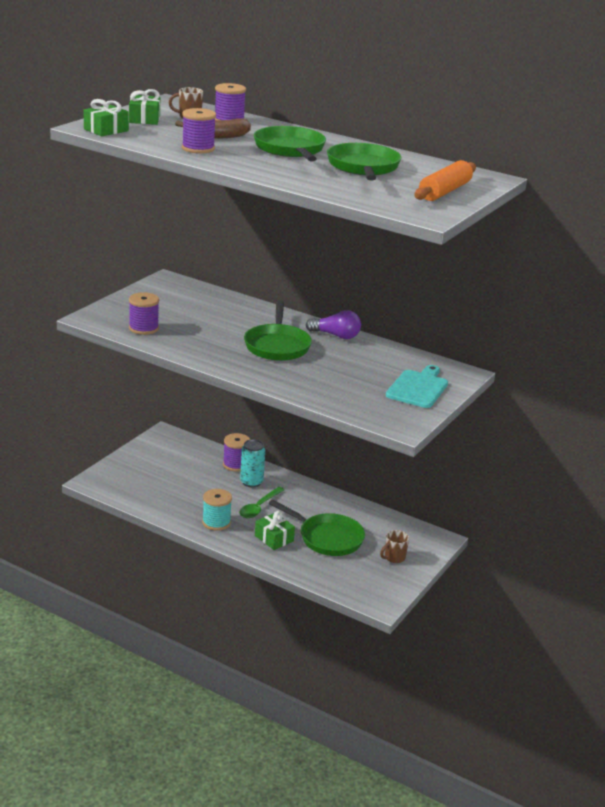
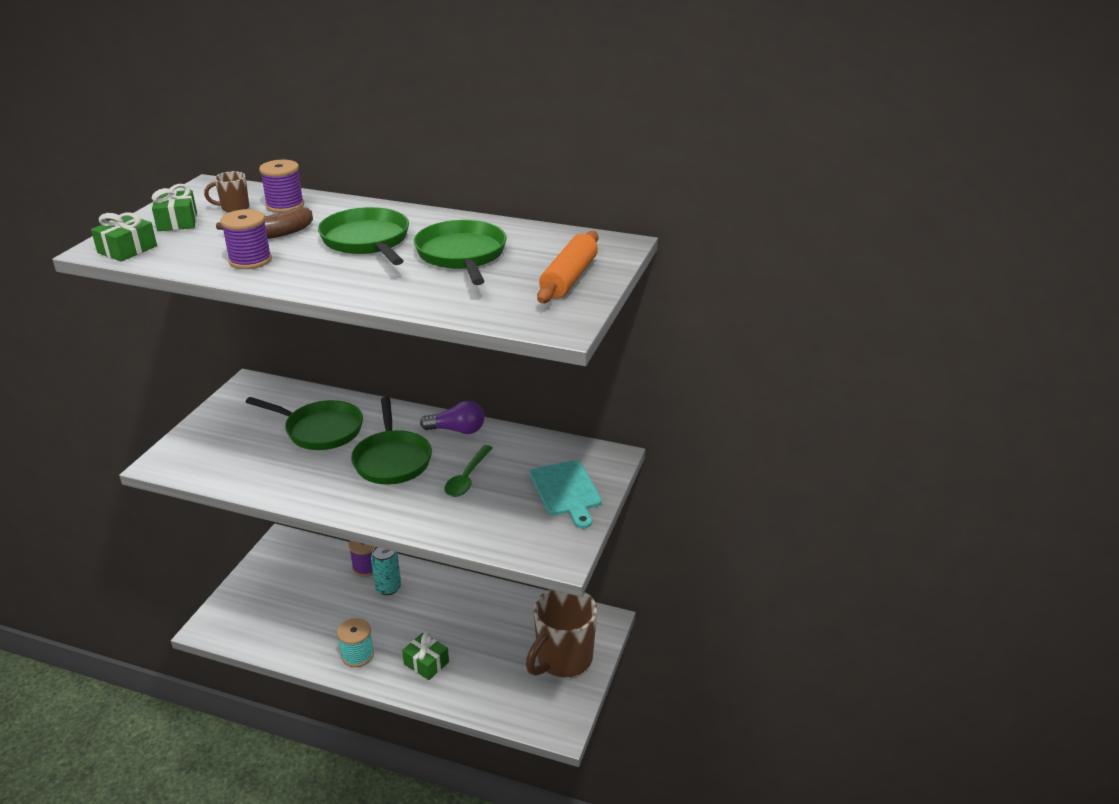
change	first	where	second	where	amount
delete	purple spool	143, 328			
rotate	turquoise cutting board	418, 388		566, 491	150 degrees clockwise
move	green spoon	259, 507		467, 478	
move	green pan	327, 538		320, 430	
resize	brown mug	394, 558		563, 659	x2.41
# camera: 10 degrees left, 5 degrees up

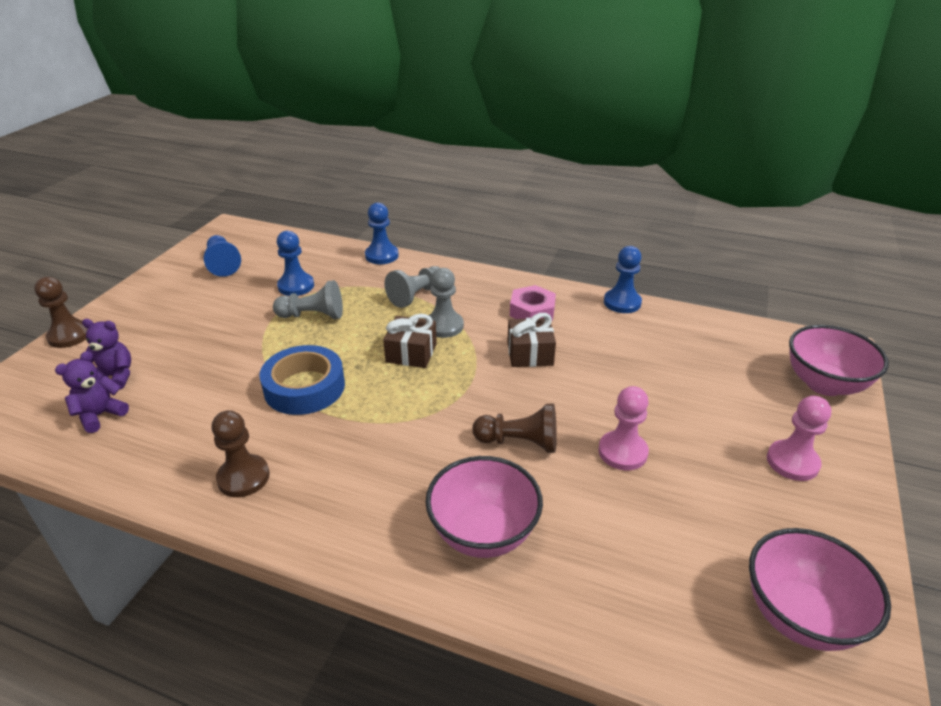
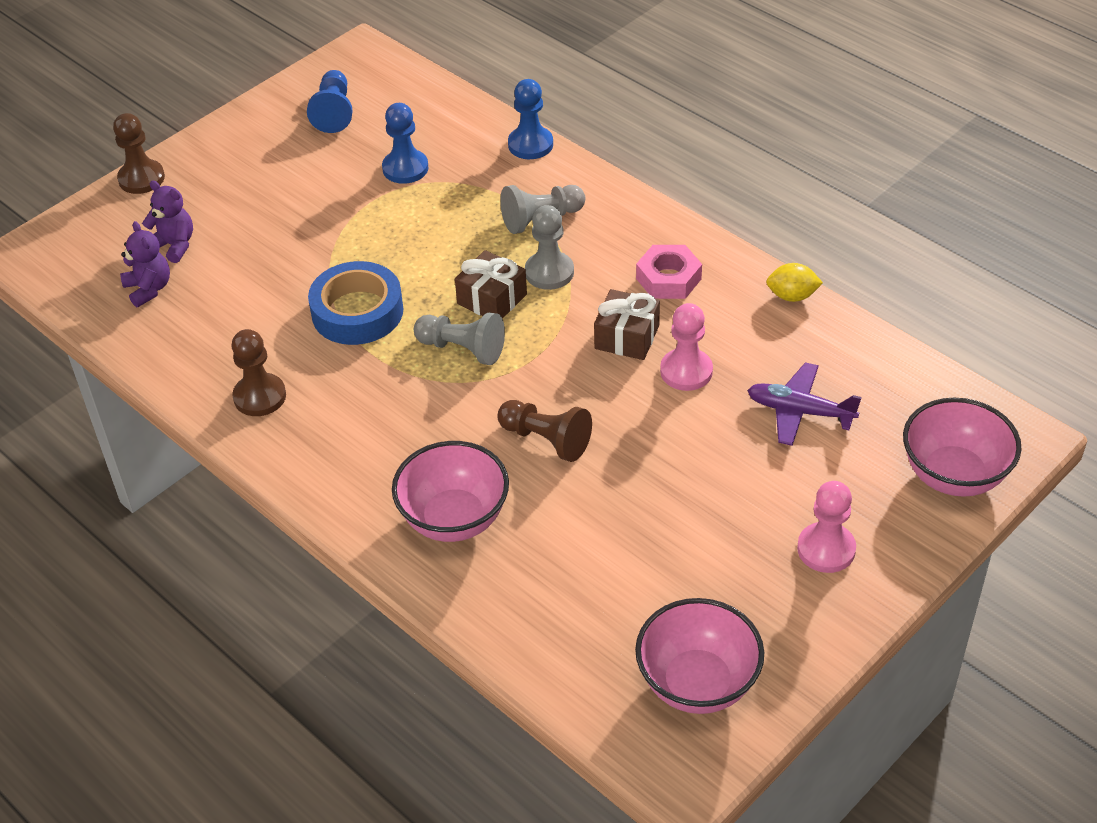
change	first	where	second	where	amount
replace	blue pawn	622, 302	yellow lemon	792, 296	
move	grey pawn	313, 315		462, 349	
rotate	purple teddy bear	100, 415		149, 289	90 degrees clockwise
move	pink pawn	622, 452		686, 371	
insert			purple plane	800, 411	
# camera: 25 degrees right, 10 degrees up

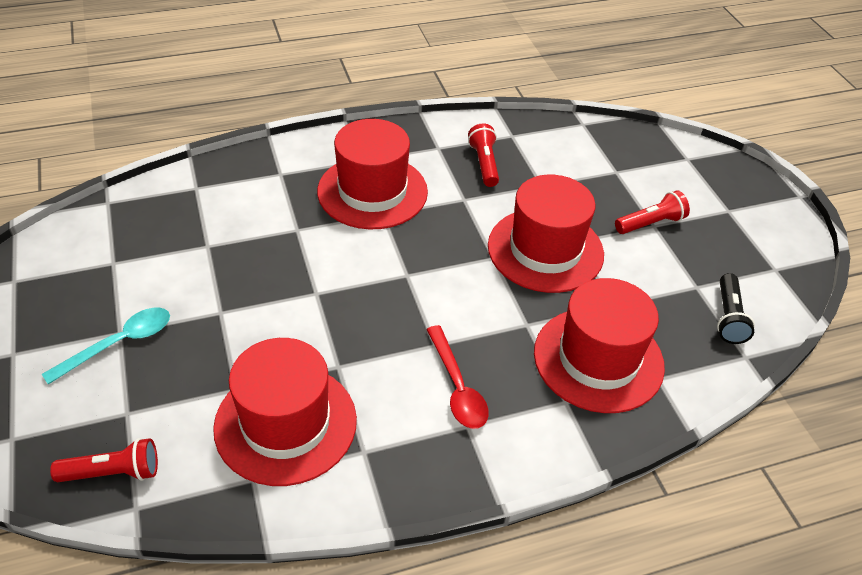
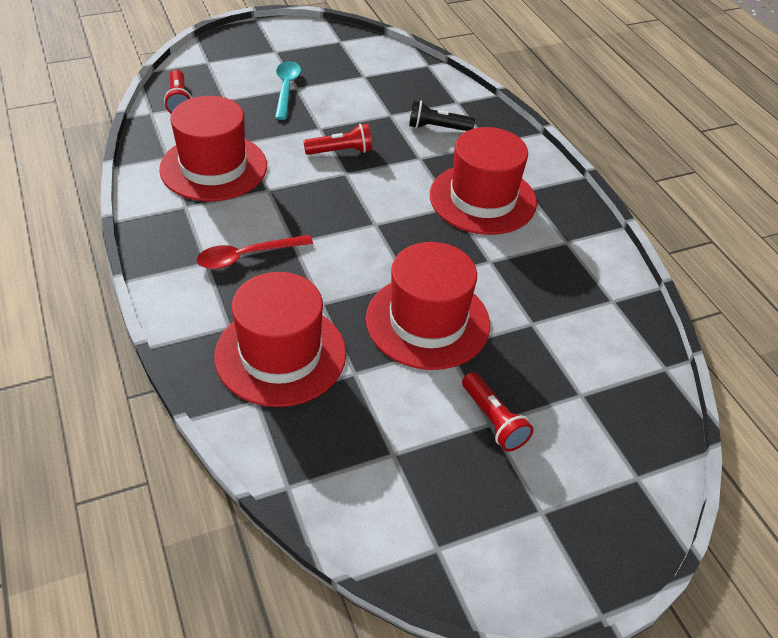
change	first	where	second	where	amount
move	red flashlight	484, 163		341, 151	
move	black flashlight	728, 317		437, 128	
rotate	turquoise spoon	119, 344		286, 89	135 degrees counterclockwise
# camera: 85 degrees right, 0 degrees up

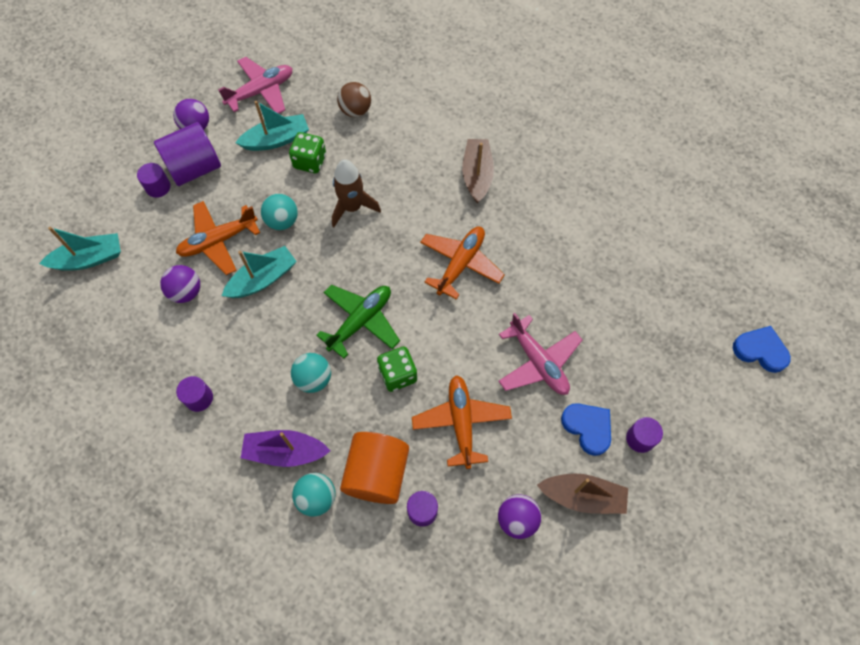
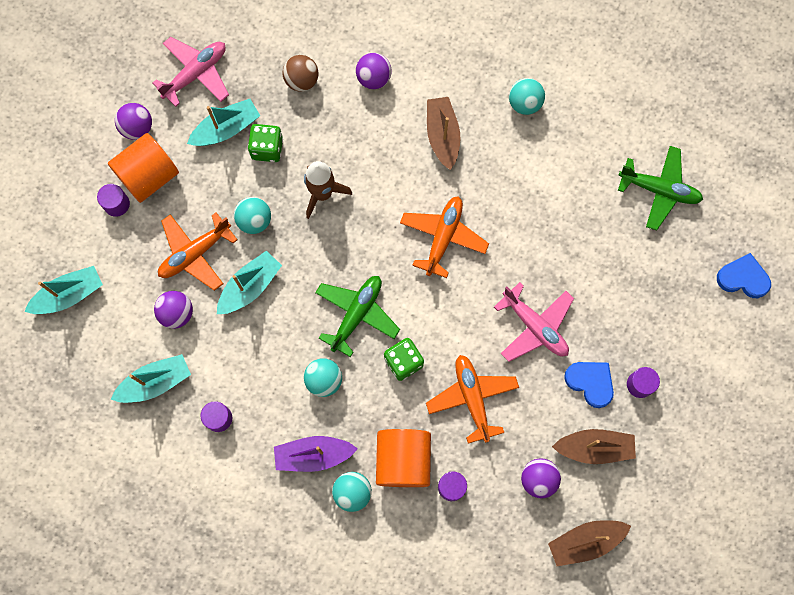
change	first	where	second	where	amount
recolor	purple cylinder	194, 168	orange cylinder	149, 176	
insert			purple ball	374, 78	
insert			turquoise ball	524, 103	
insert			green plane	659, 190	
insert			turquoise boat	155, 382	
insert			brown boat	585, 541	
# camera: 10 degrees left, 10 degrees up

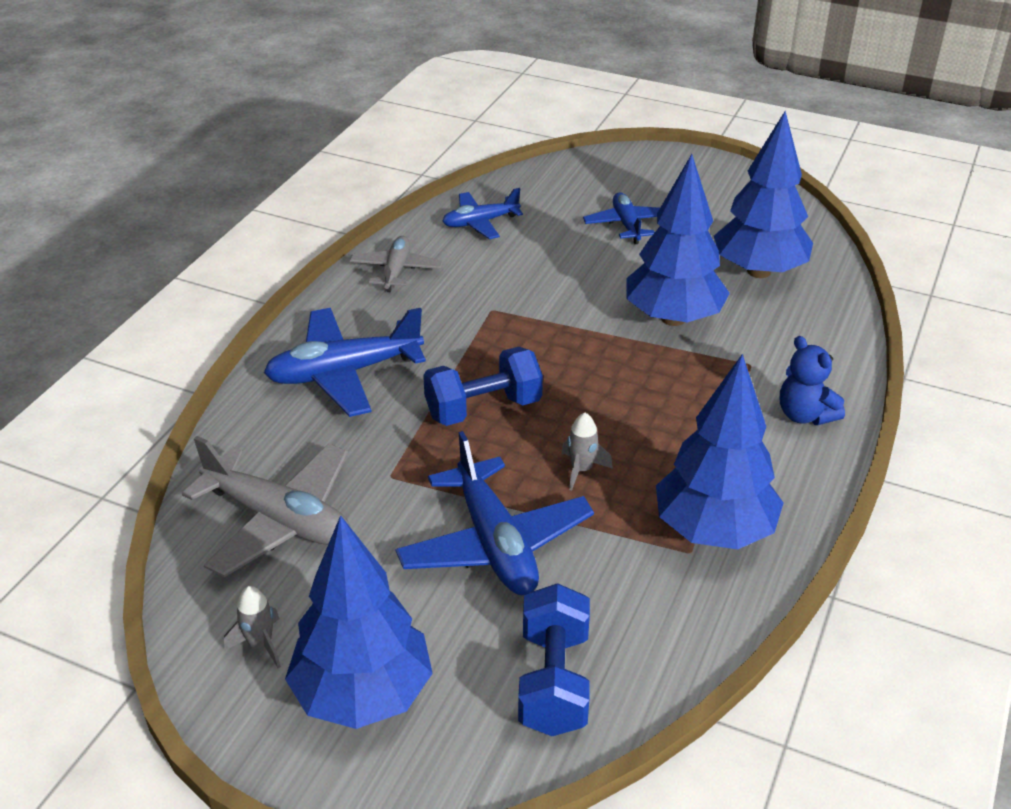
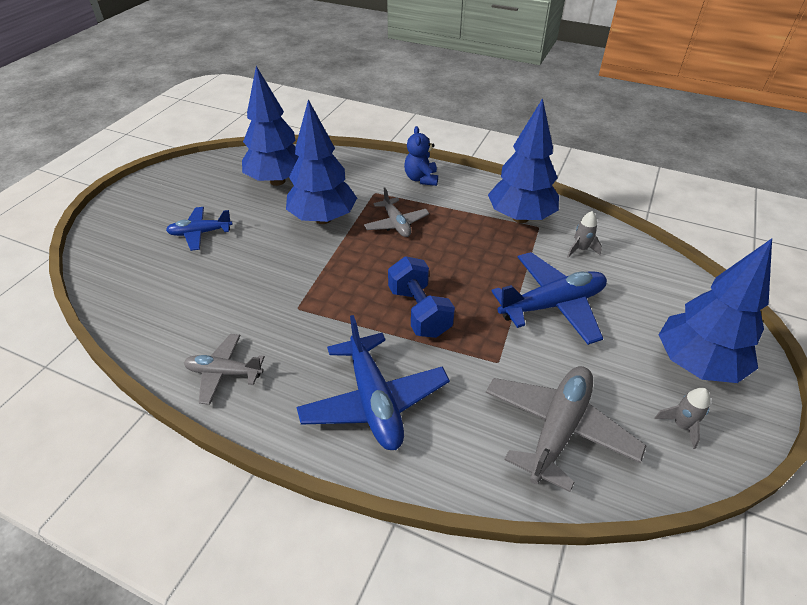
change	first	where	second	where	amount
delete	blue plane	480, 222			
rotate	blue teddy bear	804, 415		421, 179	120 degrees clockwise
move	grey rocket	581, 470		580, 249	
delete	blue dumbbell	554, 681			
insert			grey plane	396, 224	
# camera: 90 degrees left, 5 degrees up

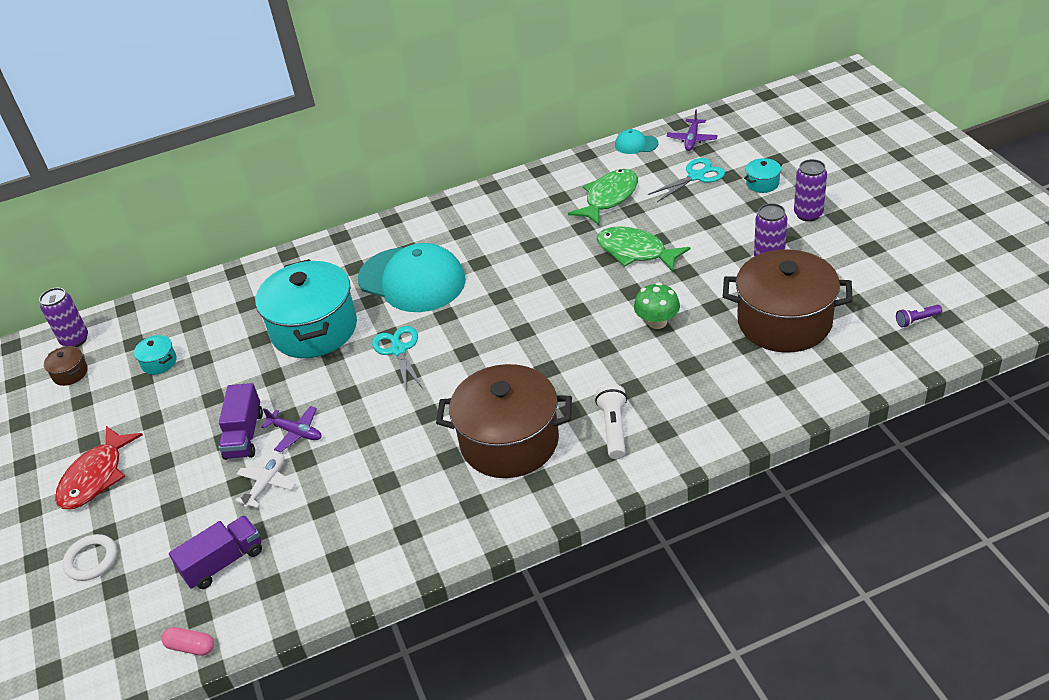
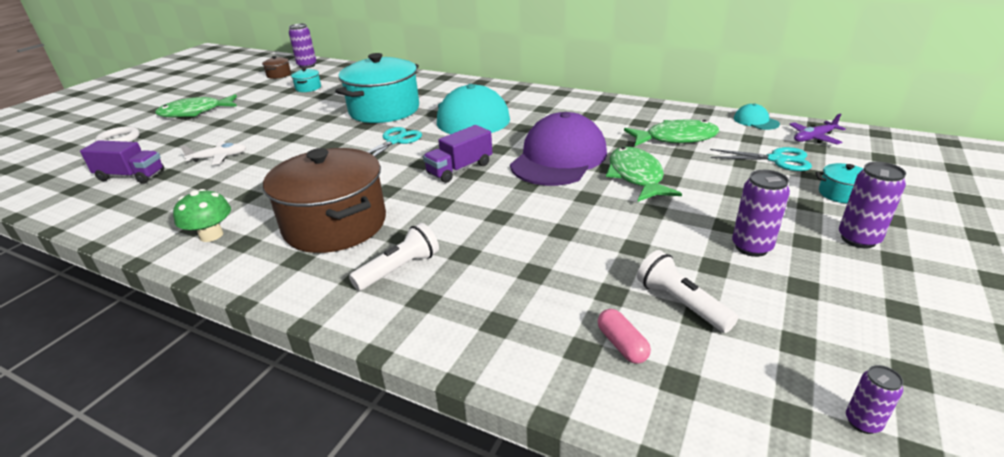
change	first	where	second	where	amount
replace	brown pot	784, 322	white flashlight	681, 303	
move	green mushroom	657, 322		211, 235	
replace	purple flashlight	916, 320	purple can	862, 422	
move	purple truck	244, 435		460, 169	
delete	purple plane	296, 432			
recolor	red fish	96, 477	green fish	195, 112	
move	pink capsule	191, 647		622, 345	
insert			purple cap	559, 158	
# camera: 45 degrees right, 10 degrees down

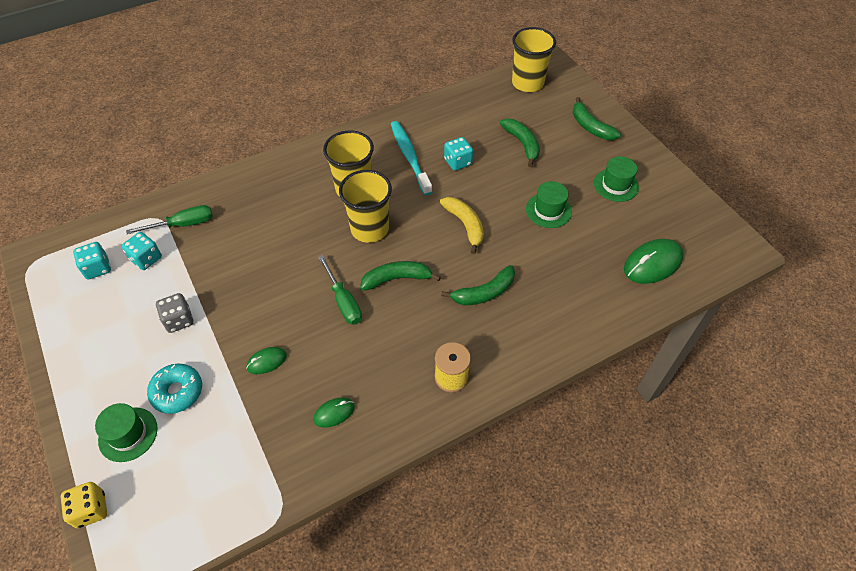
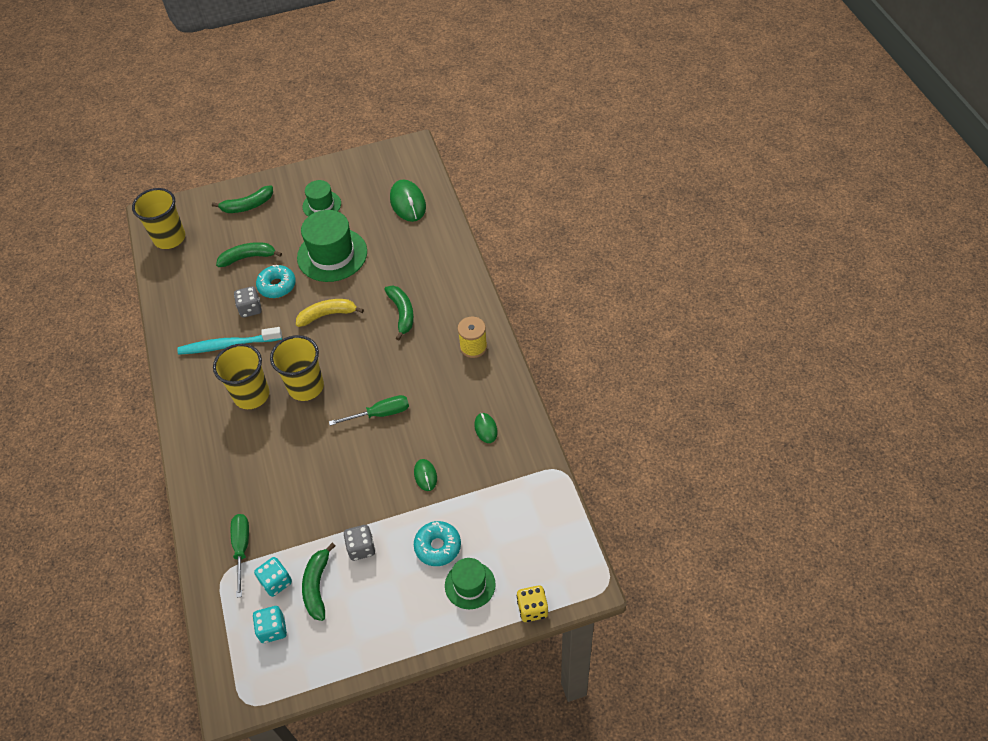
change	first	where	second	where	amount
recolor	turquoise dice	457, 162	grey dice	250, 309	
resize	green hat	548, 210		332, 255	x1.74
move	green banana	397, 279		317, 586	
insert			turquoise donut	277, 286	
# camera: 75 degrees left, 0 degrees up

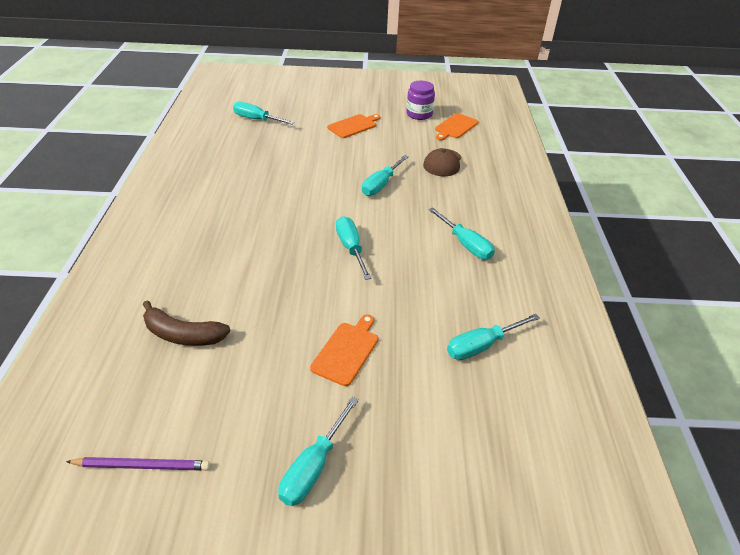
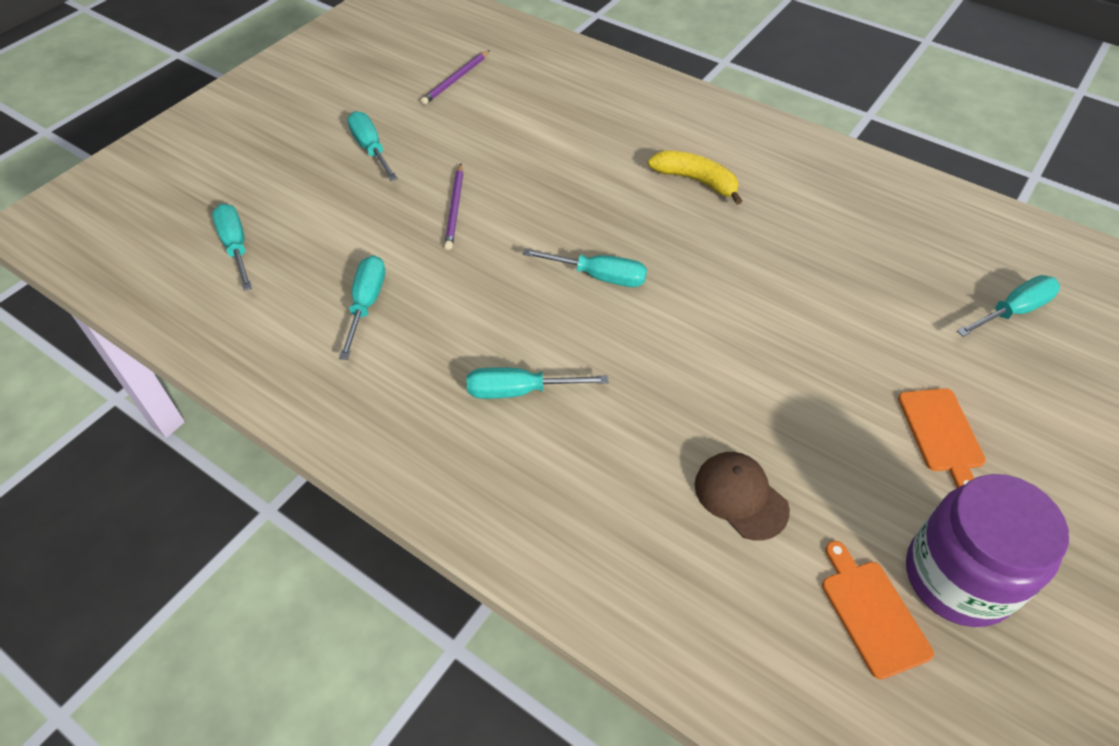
change	first	where	second	where	amount
resize	purple jar	419, 114		958, 577	x1.67
move	turquoise screwdriver	380, 185		236, 246	
delete	brown banana	183, 335			
replace	orange cutting board	346, 351	purple pencil	455, 208	
insert			yellow banana	696, 181	
# camera: 125 degrees right, 10 degrees up

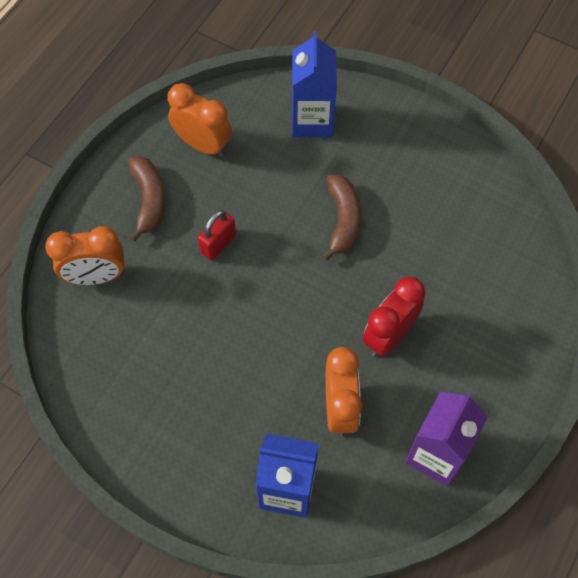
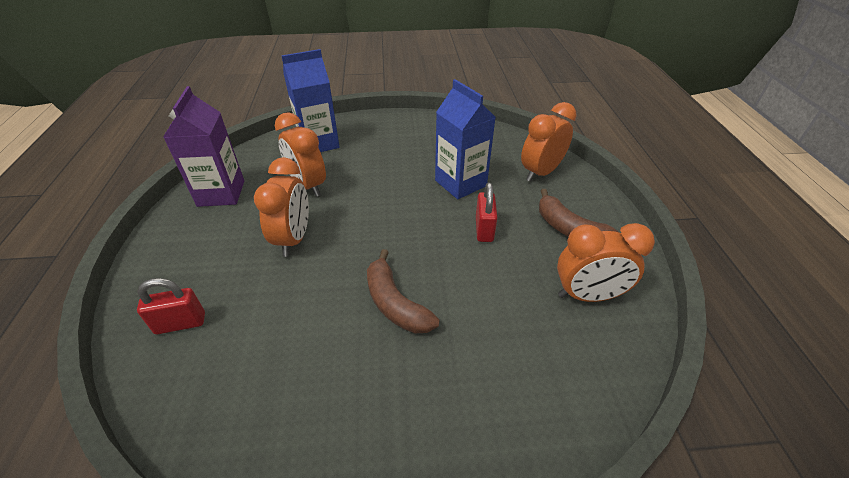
change	first	where	second	where	amount
move	blue carton	312, 120		460, 183	
recolor	red clock	389, 336	orange clock	293, 239	
insert			red padlock	180, 323	
# camera: 145 degrees right, 20 degrees down

